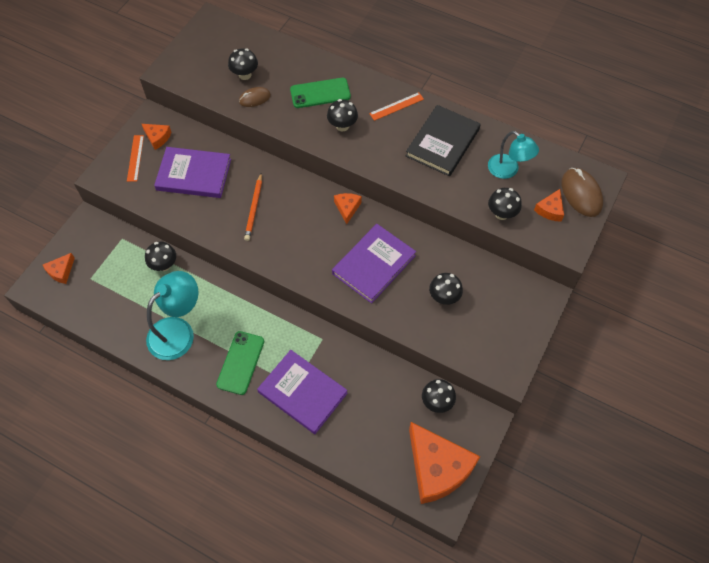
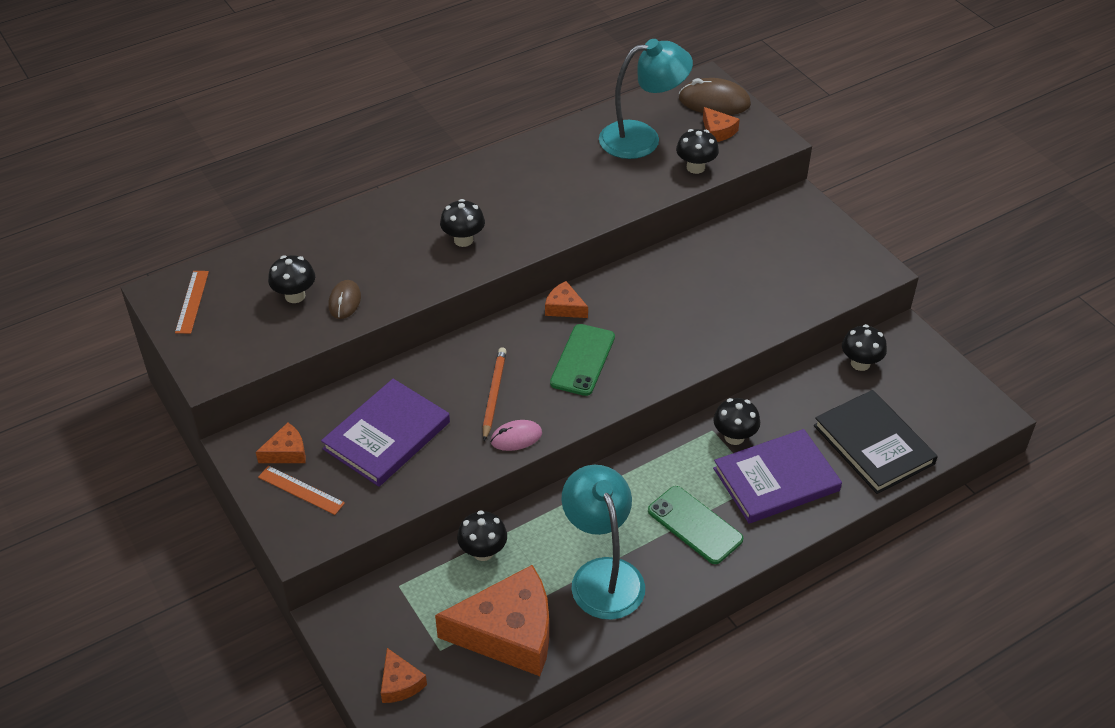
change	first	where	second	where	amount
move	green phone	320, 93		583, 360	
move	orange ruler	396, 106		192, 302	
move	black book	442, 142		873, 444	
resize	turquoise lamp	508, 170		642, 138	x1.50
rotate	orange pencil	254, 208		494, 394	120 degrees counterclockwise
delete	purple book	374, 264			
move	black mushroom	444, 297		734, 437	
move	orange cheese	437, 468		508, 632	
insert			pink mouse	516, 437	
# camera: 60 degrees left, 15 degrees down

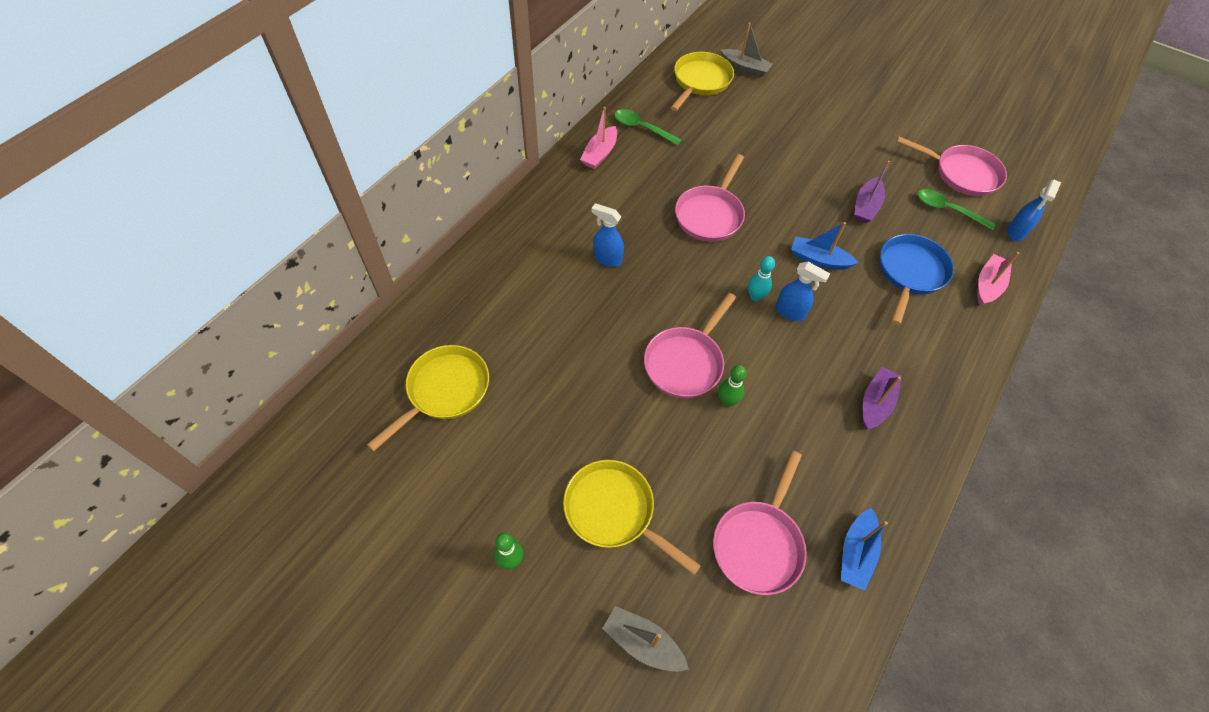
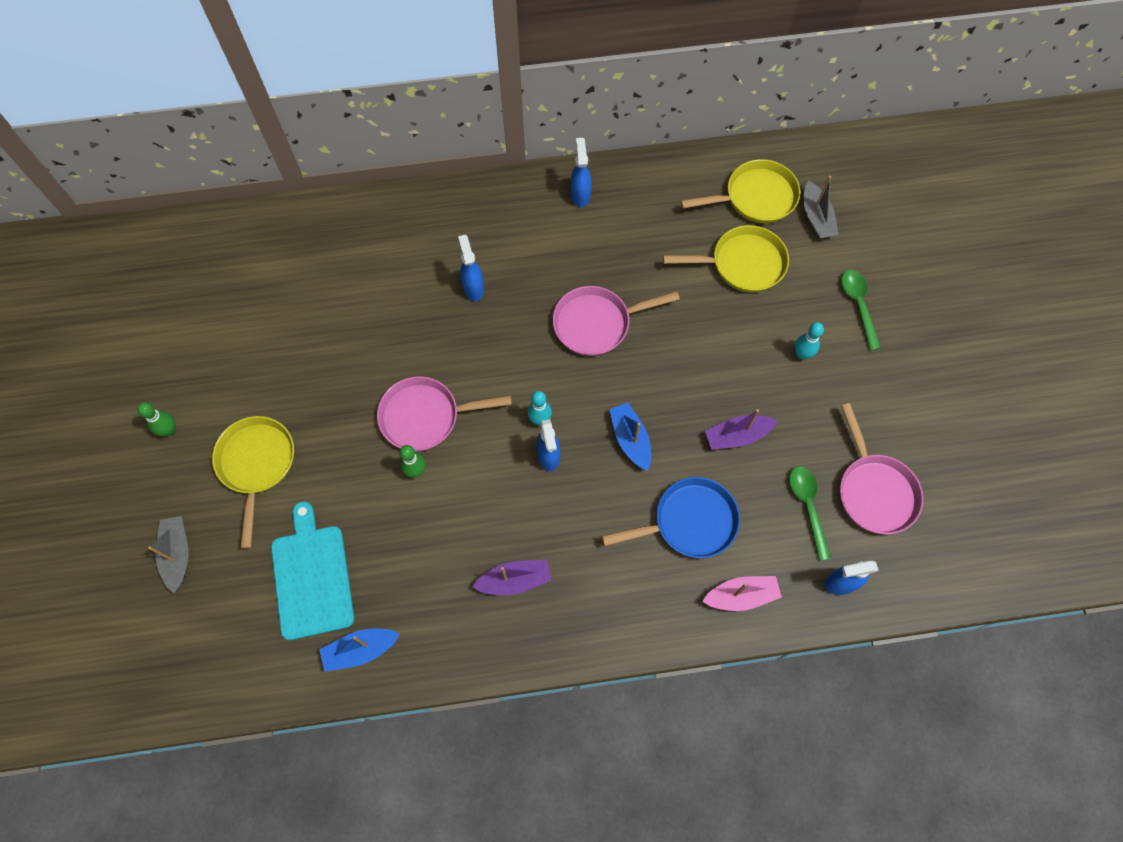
change	first	where	second	where	amount
replace	pink boat	600, 154	blue spray bottle	580, 195	
move	green spoon	642, 128		858, 305	
move	yellow pan	444, 391		742, 264	
replace	pink pan	759, 543	turquoise cutting board	312, 577	
insert			turquoise bowling pin	802, 354	
# camera: 50 degrees right, 10 degrees up

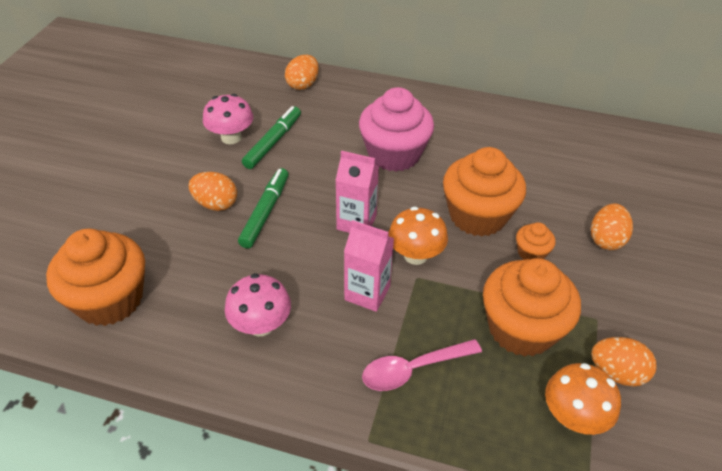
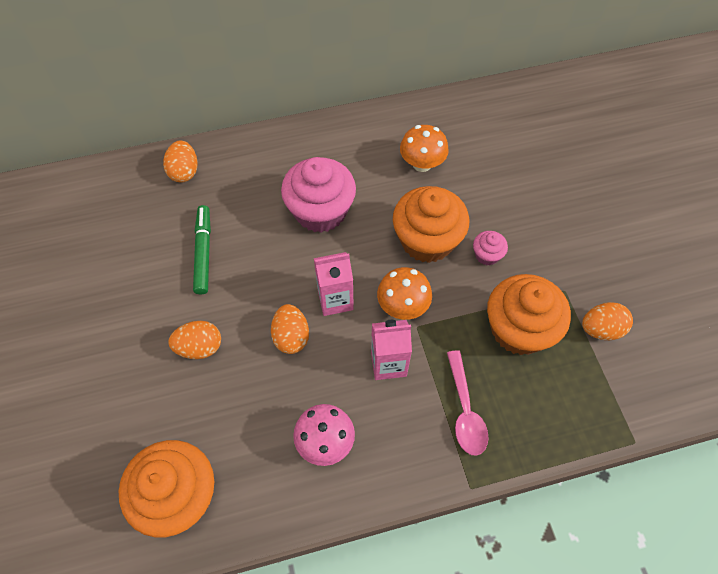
change	first	where	second	where	amount
delete	pink mushroom	231, 137			
delete	green marker	265, 212			
move	orange egg	606, 239		291, 337	
recolor	orange cupcake	531, 253	pink cupcake	487, 255	
rotate	pink spoon	413, 369		465, 410	45 degrees counterclockwise
move	orange mushroom	573, 417		422, 164	
# camera: 30 degrees left, 15 degrees up

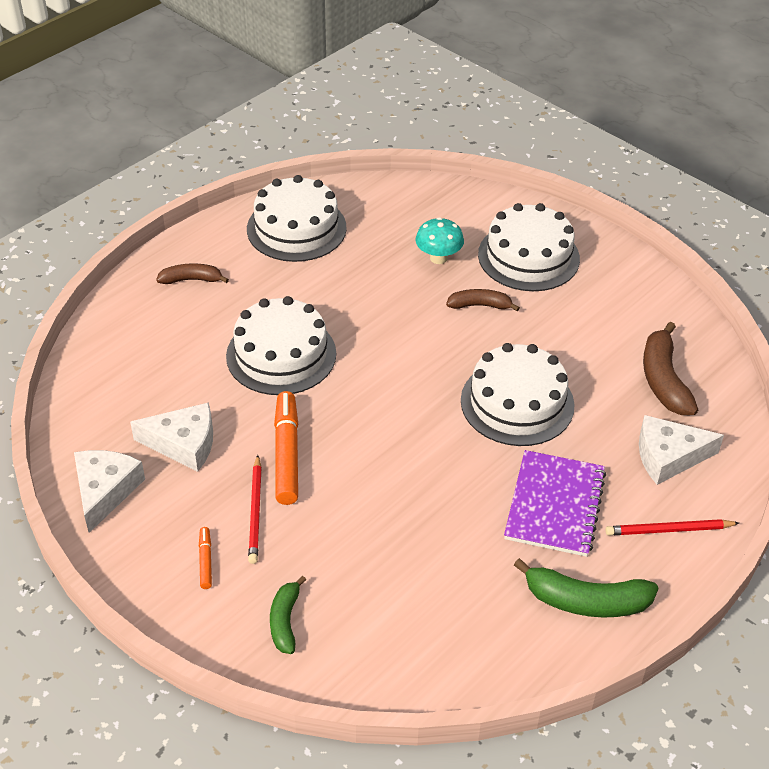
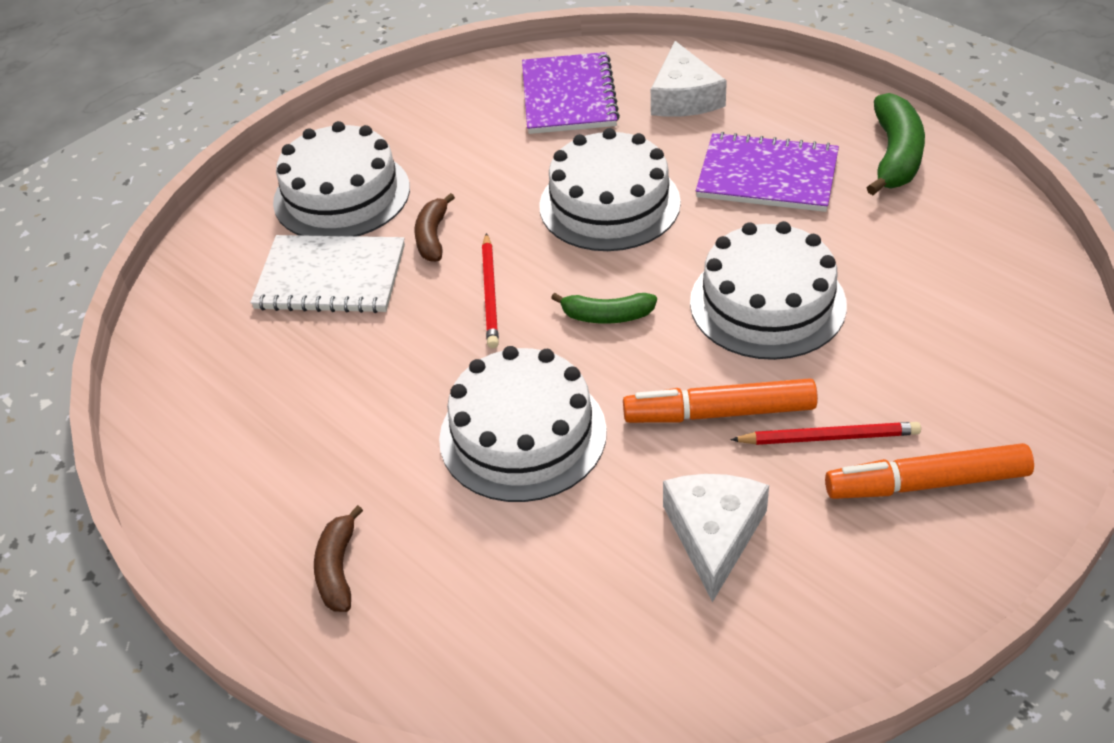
change	first	where	second	where	amount
move	white cake	296, 228		767, 303	
replace	turquoise mushroom	438, 258	white notebook	331, 277	
replace	brown banana	663, 380	purple notebook	568, 96	
delete	white cheese	105, 491			
move	red pencil	669, 530		490, 293	
resize	orange marker	205, 561		926, 483	x2.06
move	green banana	285, 621		607, 316	
# camera: 85 degrees left, 0 degrees up

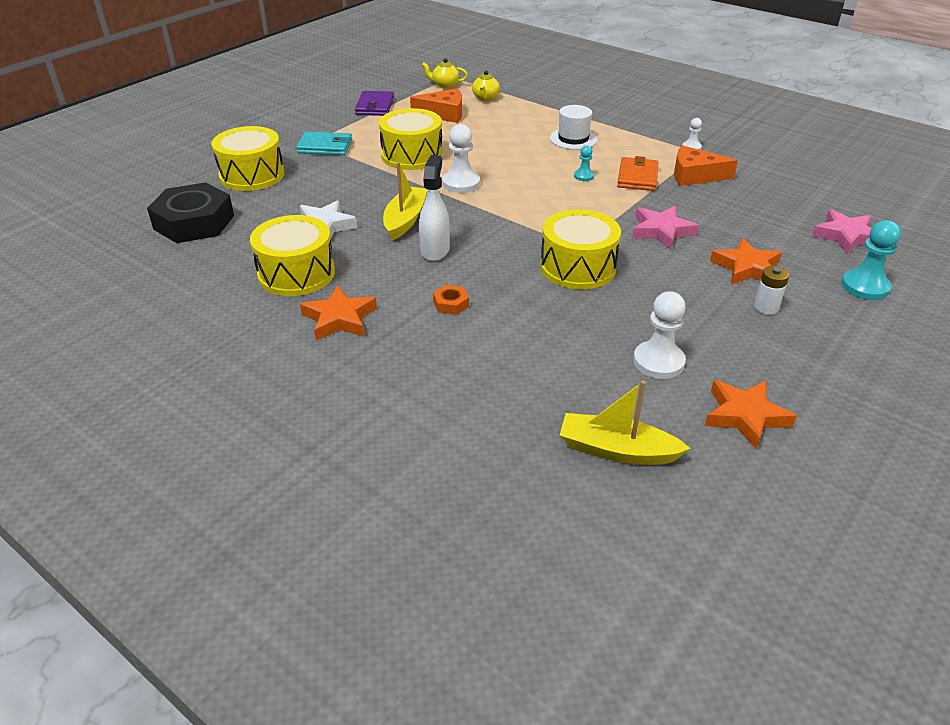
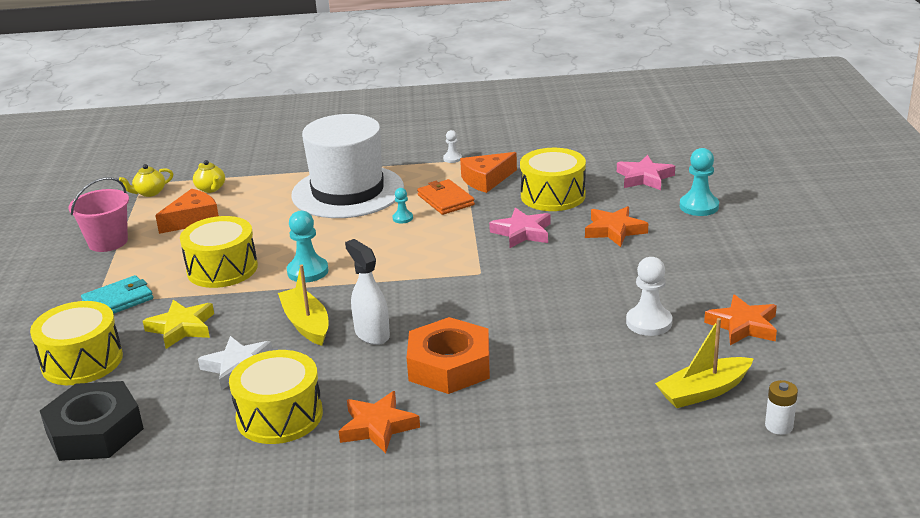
change	first	where	second	where	amount
replace	purple wallet	375, 106	pink bucket	108, 242	
resize	white hat	573, 139		348, 192	x2.22
recolor	white pawn	461, 183	turquoise pawn	307, 271	
move	yellow drum	578, 267		553, 195	
move	white battery	766, 307		779, 426	
resize	orange nut	451, 304		449, 366	x2.43
insert			yellow star	182, 328	
# camera: 40 degrees left, 10 degrees down

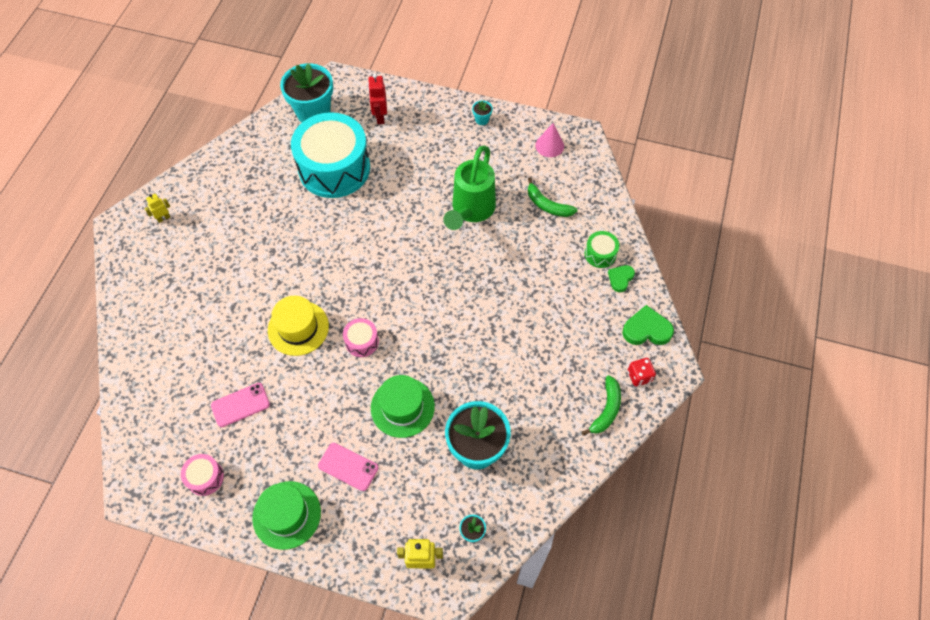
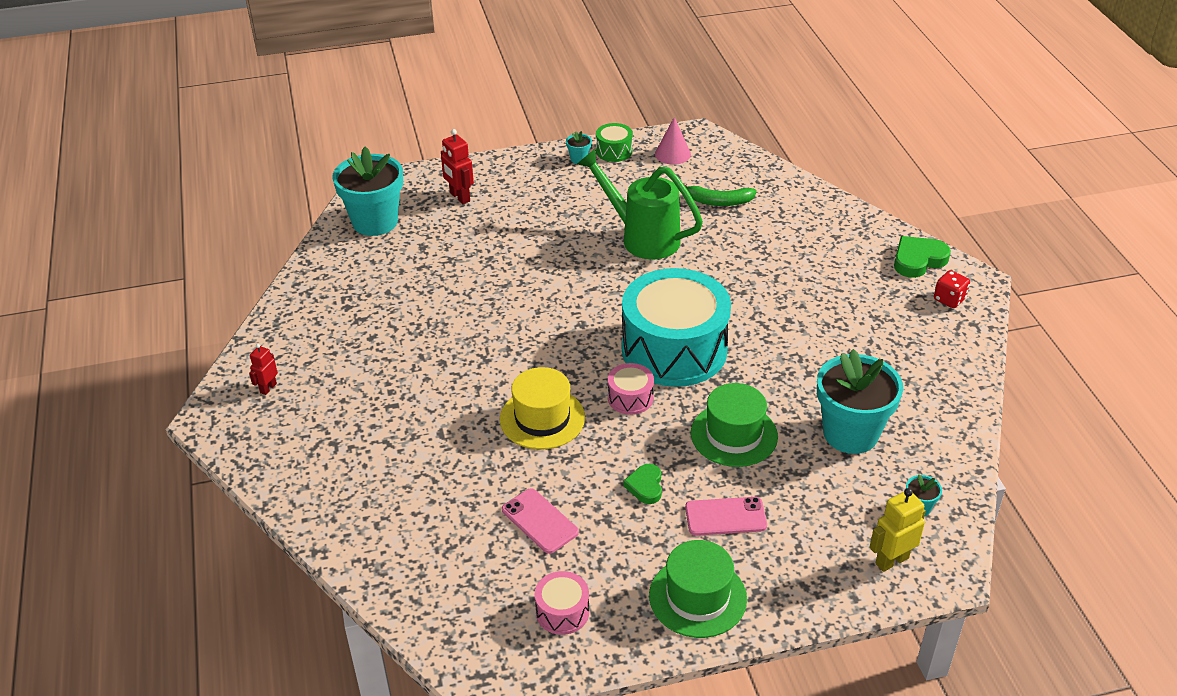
change	first	where	second	where	amount
move	turquoise drum	334, 168		674, 349	
rotate	green watering can	471, 211		641, 237	135 degrees clockwise
recolor	yellow robot	163, 218	red robot	268, 388	
move	green drum	600, 254		614, 151	
move	green heart	620, 279		645, 486	
delete	green banana	606, 409			
rotate	pink phone	240, 405		540, 521	75 degrees counterclockwise
# camera: 30 degrees left, 20 degrees down

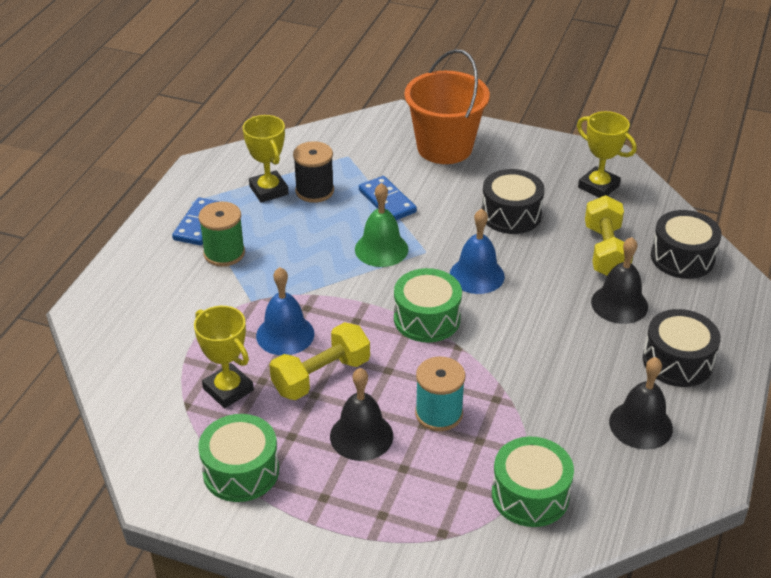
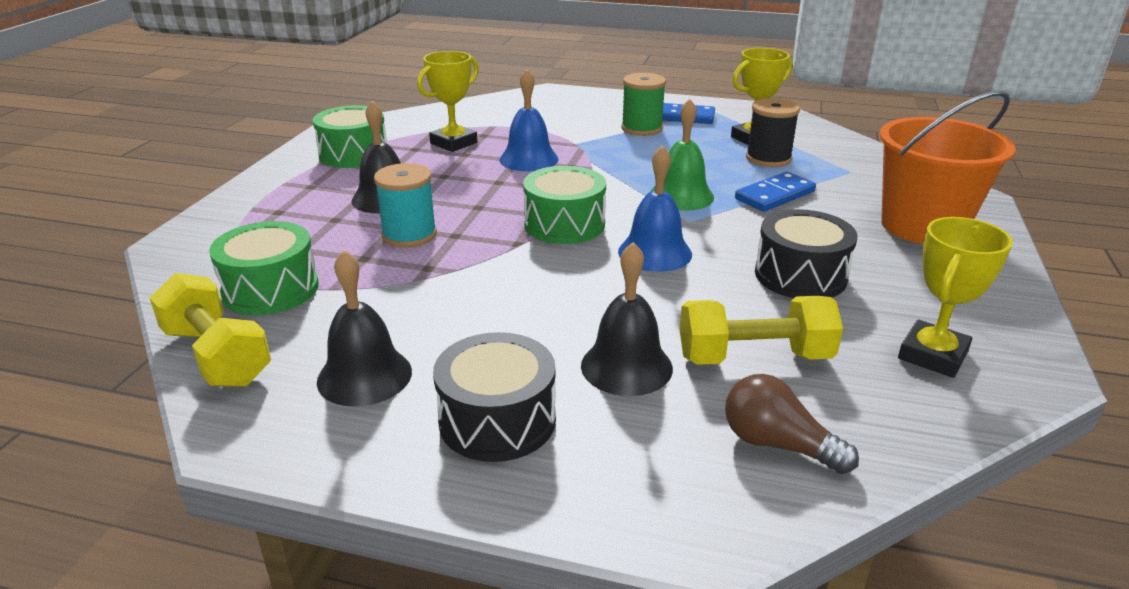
change	first	where	second	where	amount
replace	black drum	682, 257	brown light bulb	777, 444	
move	yellow dumbbell	321, 376		217, 356	
# camera: 85 degrees right, 10 degrees down

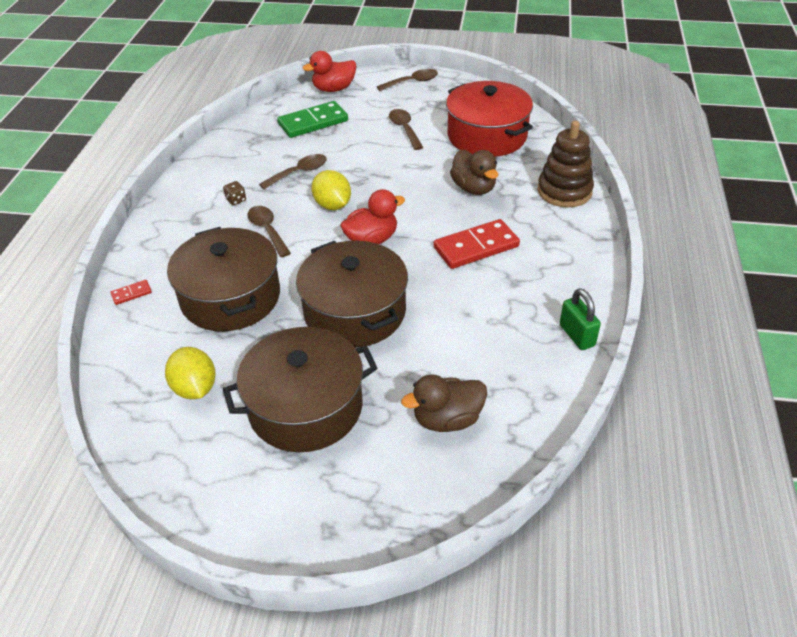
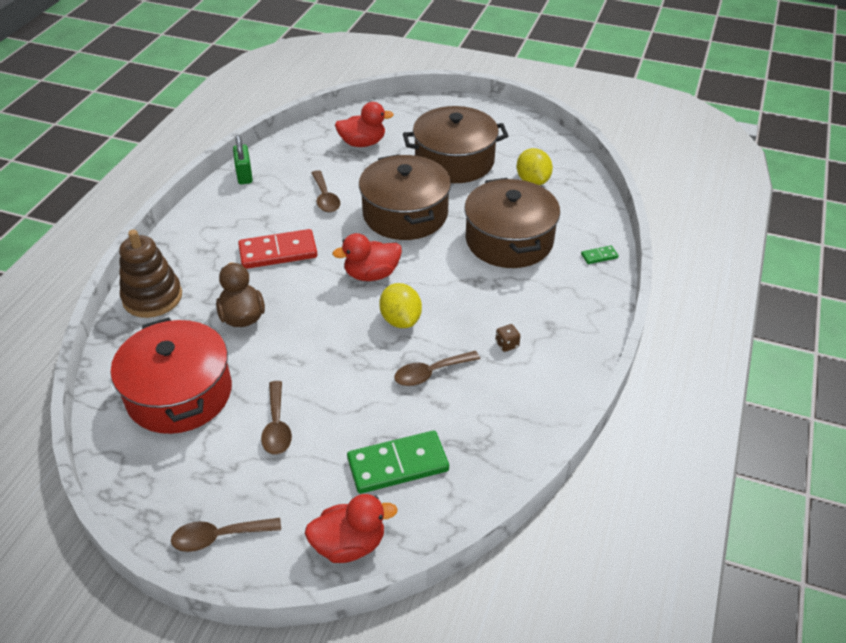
change	first	where	second	where	amount
move	brown spoon	267, 230		325, 198	
recolor	red domino	131, 293	green domino	599, 256	
recolor	brown duck	447, 419	red duck	363, 143	
# camera: 170 degrees left, 0 degrees up

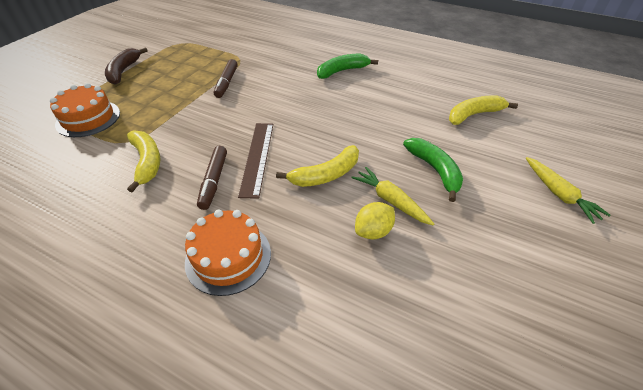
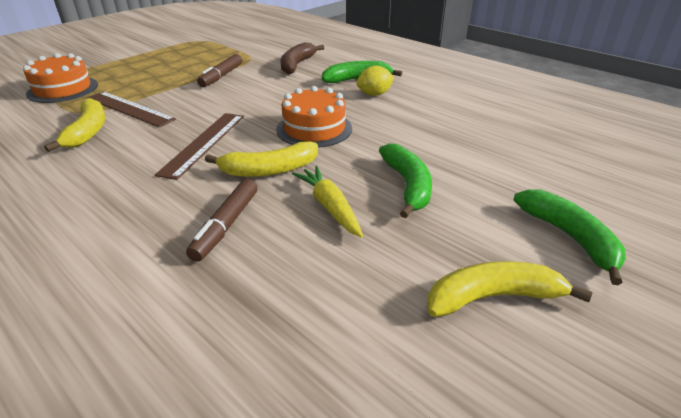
change	first	where	second	where	amount
move	brown banana	124, 71		297, 65	
move	yellow banana	474, 115		493, 297	
move	brown marker	214, 181		226, 225	
replace	yellow carrot	558, 194	green banana	569, 237	
move	yellow lemon	373, 231		374, 94	
move	orange cake	228, 257		314, 129	
insert			brown ruler	129, 109	
# camera: 15 degrees right, 10 degrees down

